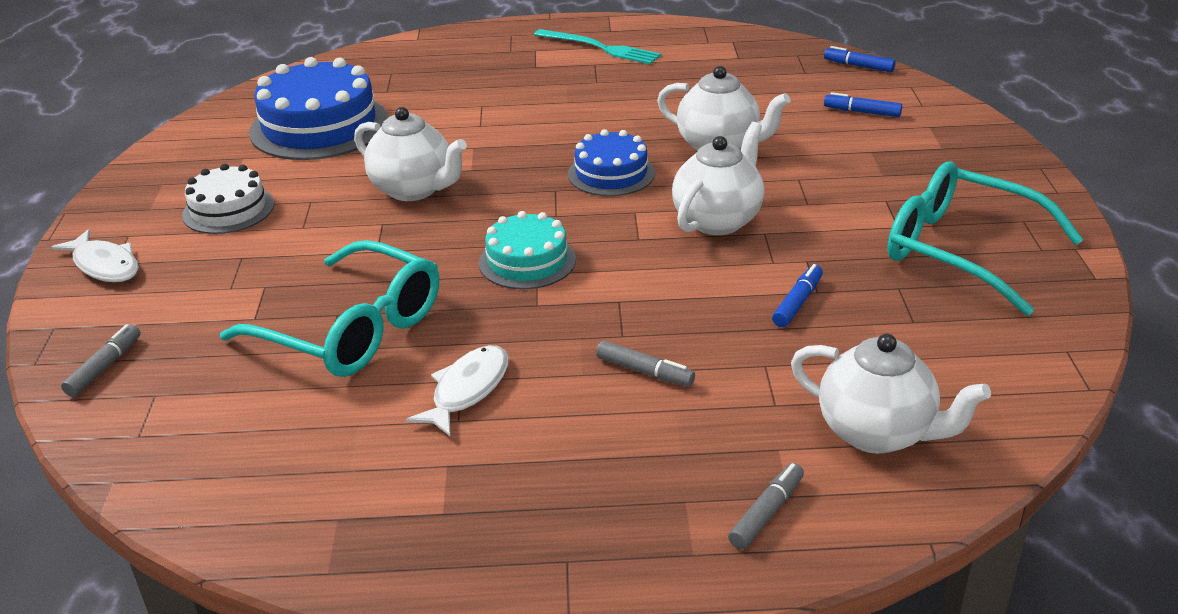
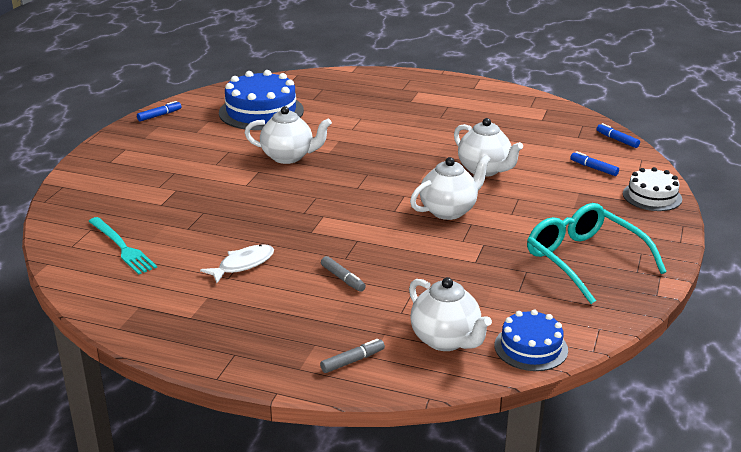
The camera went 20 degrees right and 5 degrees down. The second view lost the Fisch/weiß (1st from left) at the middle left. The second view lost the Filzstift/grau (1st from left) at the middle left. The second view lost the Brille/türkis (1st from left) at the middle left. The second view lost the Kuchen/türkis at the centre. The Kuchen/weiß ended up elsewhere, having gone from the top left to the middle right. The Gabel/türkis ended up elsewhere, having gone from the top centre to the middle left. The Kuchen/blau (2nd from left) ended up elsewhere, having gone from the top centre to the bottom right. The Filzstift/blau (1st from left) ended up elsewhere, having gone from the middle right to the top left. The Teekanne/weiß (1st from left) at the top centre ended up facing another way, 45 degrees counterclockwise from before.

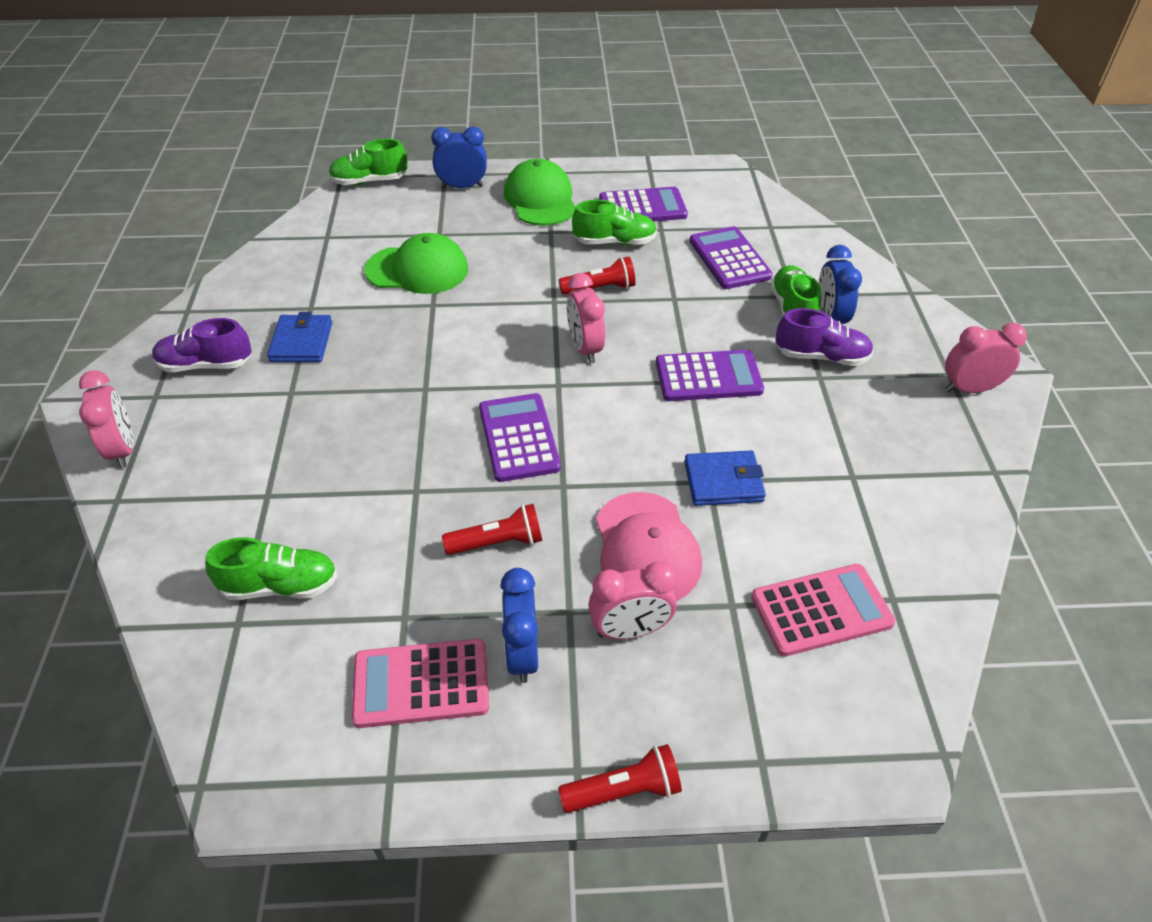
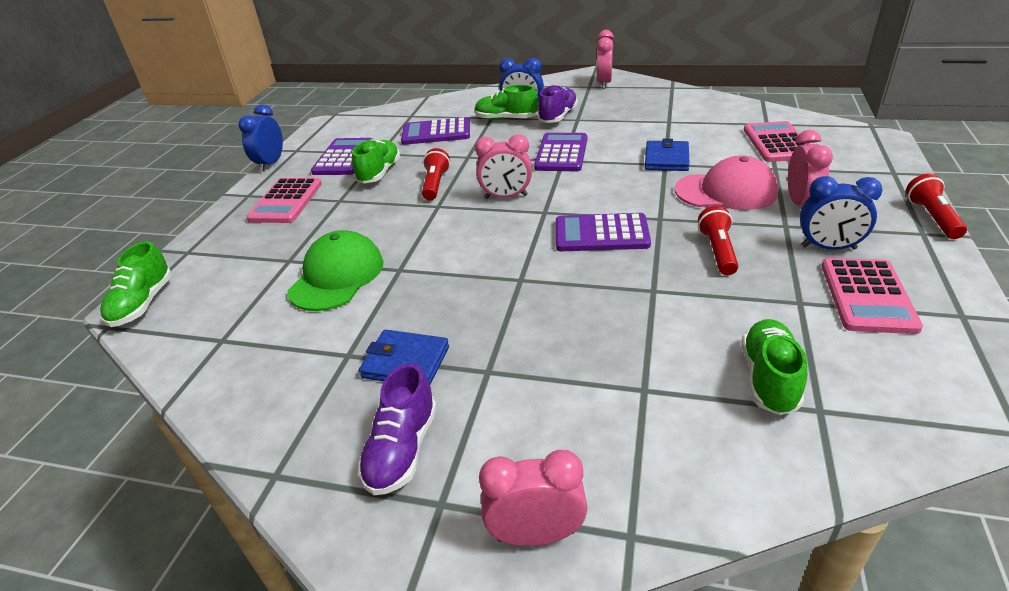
The camera went 70 degrees left and 10 degrees down. The Wecker/blau (1st from left) ended up elsewhere, having gone from the top centre to the top left. Where the Kappe/grün (2nd from left) stood at the top centre, the Taschenrechner/rosa (1st from left) came to stand at the middle left.

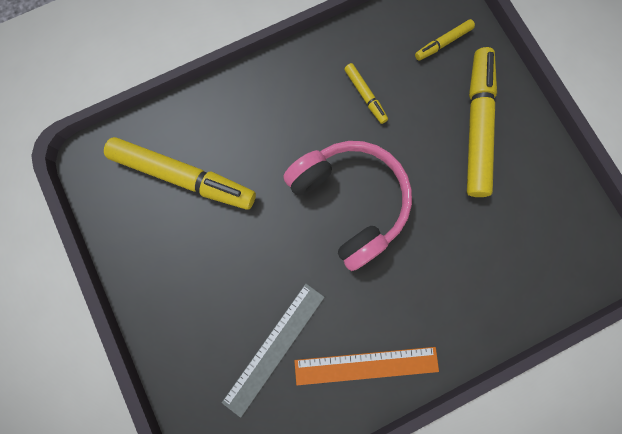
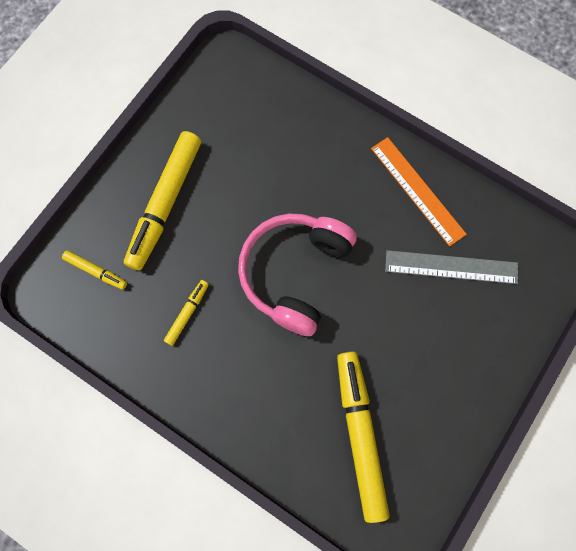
The camera went 120 degrees left and 5 degrees down. The Filzstift/gelb (4th from left in the first image) at the top right ended up facing another way, 45 degrees counterclockwise from before.

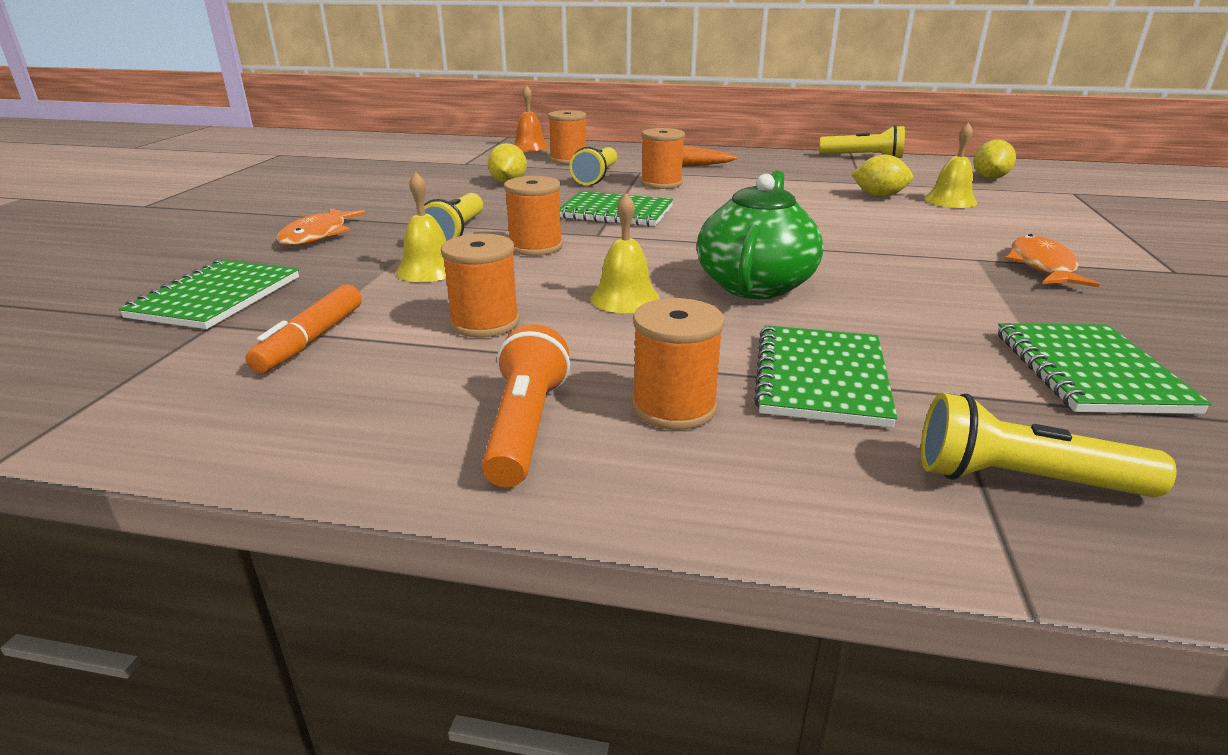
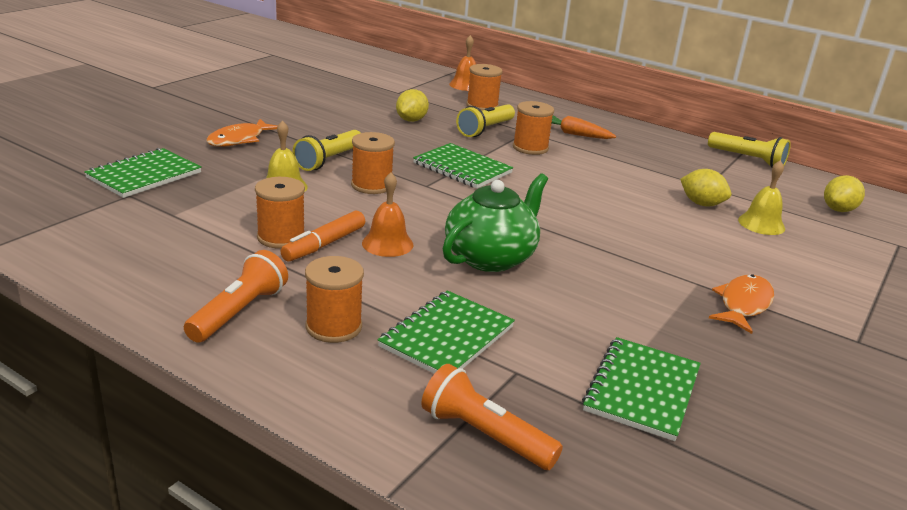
The camera went 20 degrees right and 0 degrees up. The Filzstift/orange ended up elsewhere, having gone from the middle left to the centre. What was the Glocke/gelb (2nd from left) at the centre turned into the Glocke/orange (1st from left) at the centre. What was the Taschenlampe/gelb (4th from left) at the middle right turned into the Taschenlampe/orange (2nd from left) at the bottom centre.

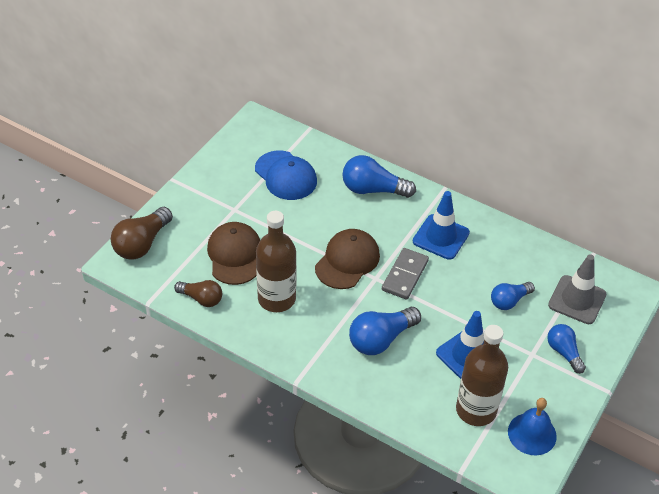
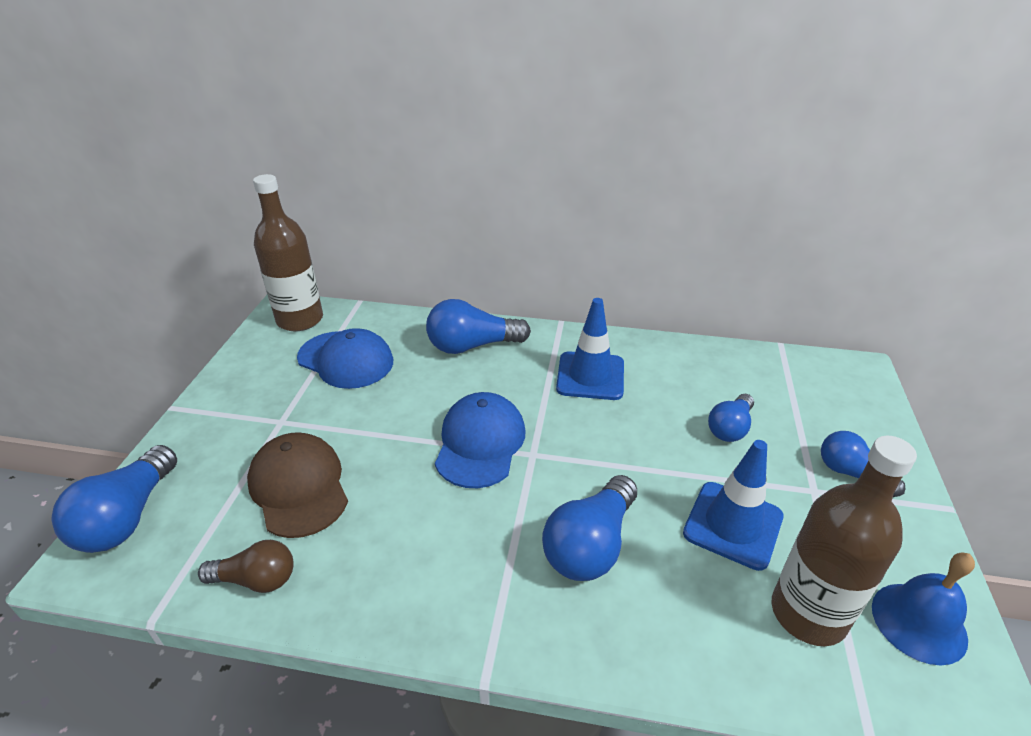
The camera went 20 degrees left and 10 degrees down. The second view lost the Dominostein/grau at the centre. The second view lost the Leitkegel/grau at the middle right. The Flasche/braun (1st from left) ended up elsewhere, having gone from the centre to the middle left. What was the Glühbirne/braun (1st from left) at the middle left turned into the Glühbirne/blau (1st from left) at the bottom left. What was the Kappe/braun (2nd from left) at the centre turned into the Kappe/blau (2nd from left) at the centre.

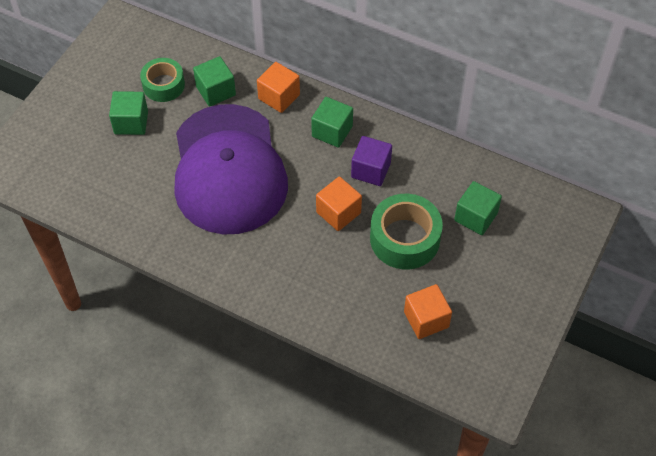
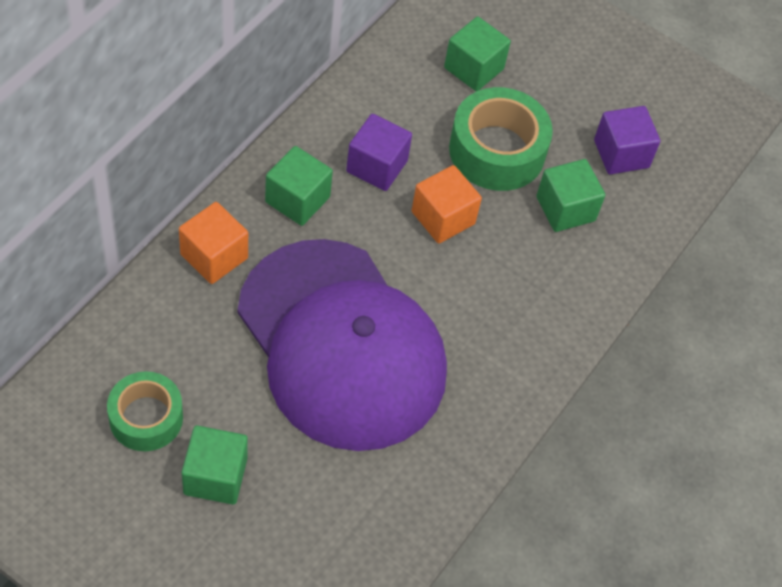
The camera went 90 degrees left and 0 degrees up. The Kubus/grün (2nd from left in the first image) ended up elsewhere, having gone from the top left to the top right. What was the Kubus/orange (3rd from left) at the bottom centre turned into the Kubus/lila (2nd from left) at the top right. The Kappe/lila at the centre ended up facing another way, 60 degrees clockwise from before.

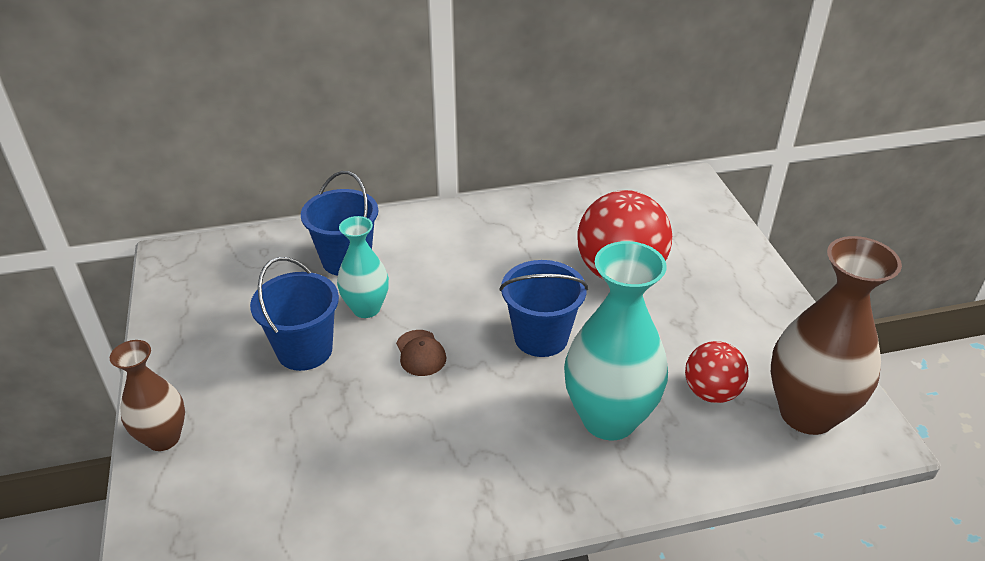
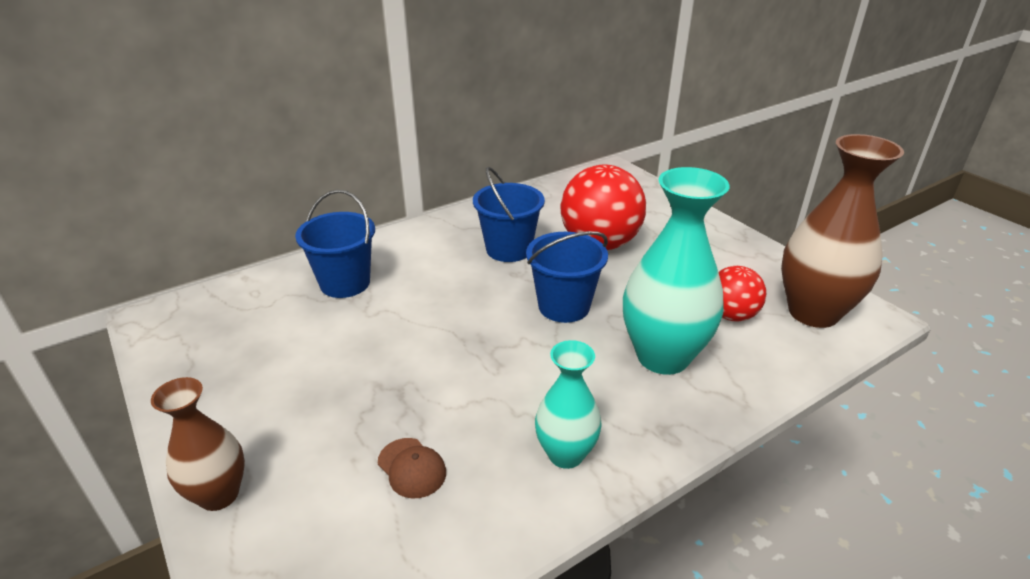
The camera went 20 degrees left and 5 degrees down. The Eimer/blau (1st from left in the first image) ended up elsewhere, having gone from the middle left to the centre. The Vase/türkis (1st from left) ended up elsewhere, having gone from the centre to the bottom centre. The Kappe/braun ended up elsewhere, having gone from the centre to the bottom centre.

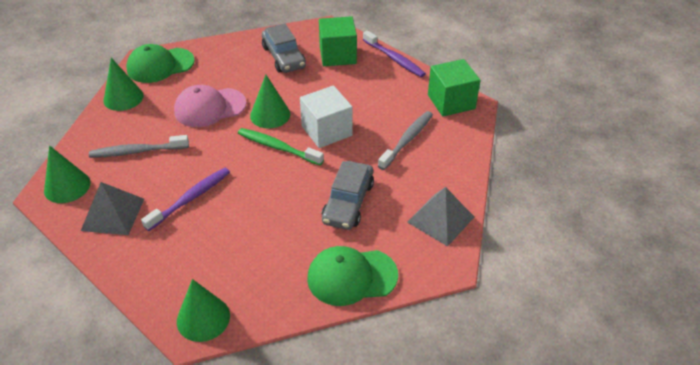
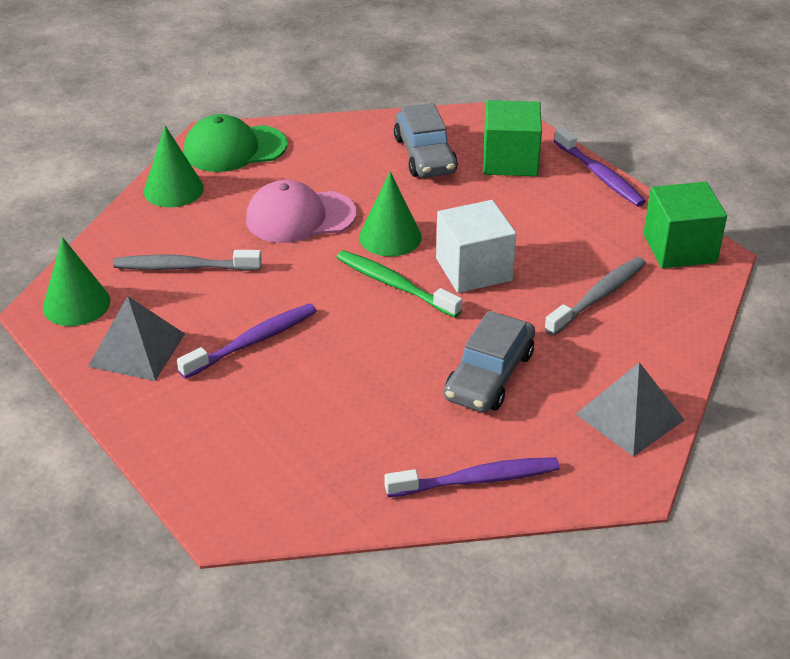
The camera went 10 degrees right and 5 degrees down. The second view lost the Kegel/grün (3rd from left) at the bottom left. Where the Kappe/grün (2nd from left) stood at the bottom centre, the Zahnbürste/lila (2nd from left) came to stand at the bottom centre.

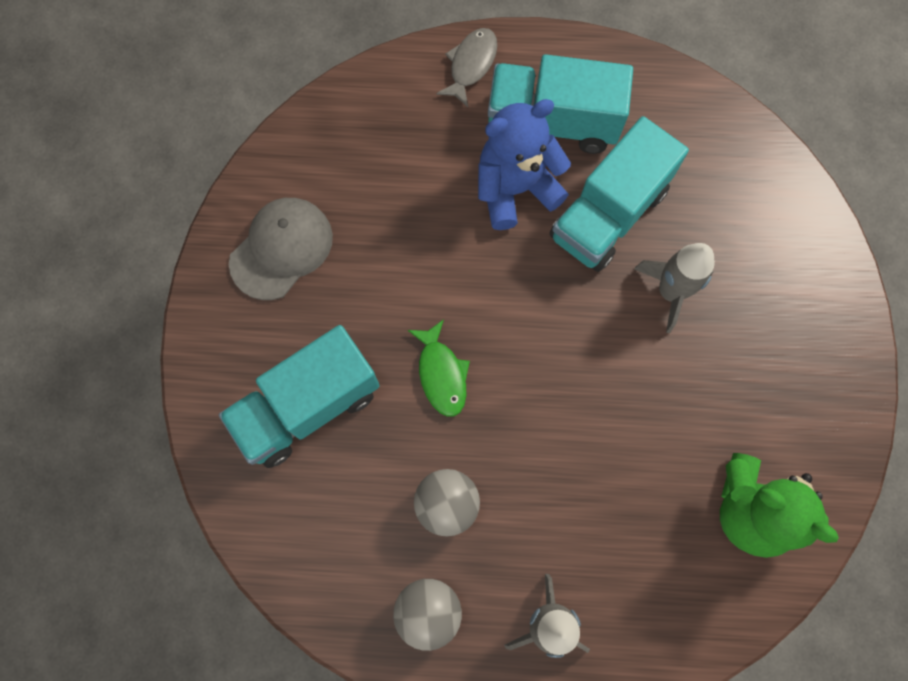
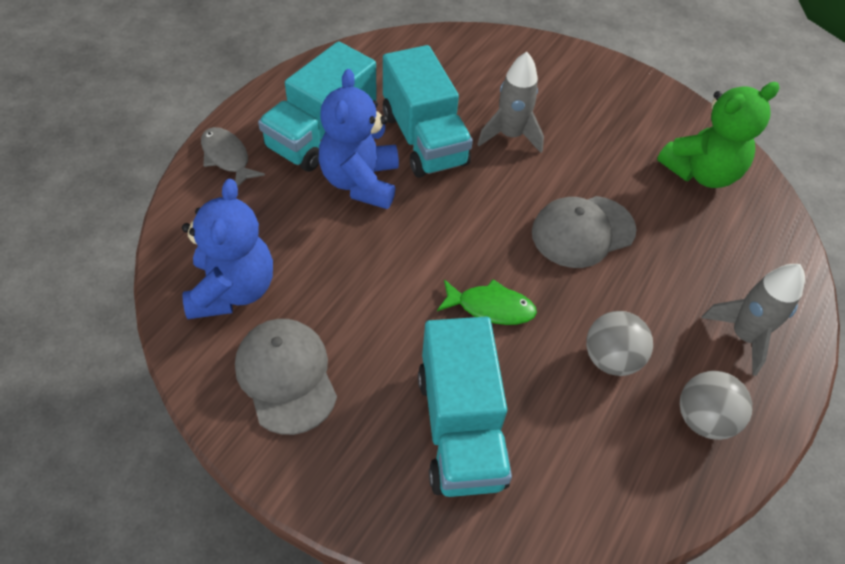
The camera went 65 degrees left and 20 degrees down. The second view gained the Teddybär/blau (1st from left) at the middle left. The second view gained the Kappe/grau (2nd from left) at the middle right.

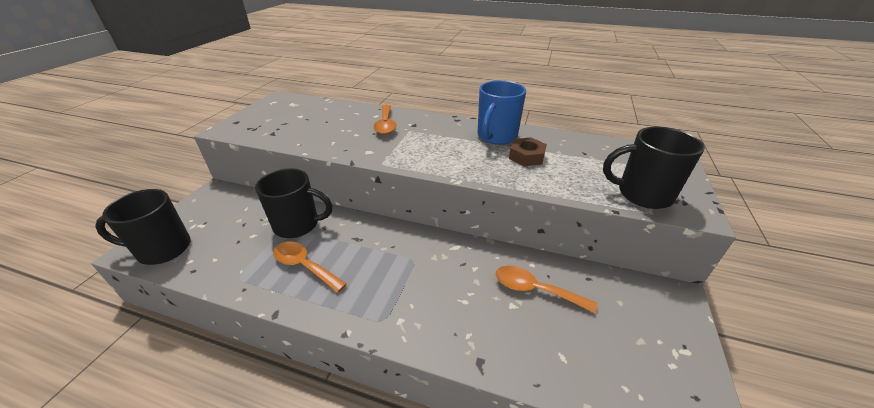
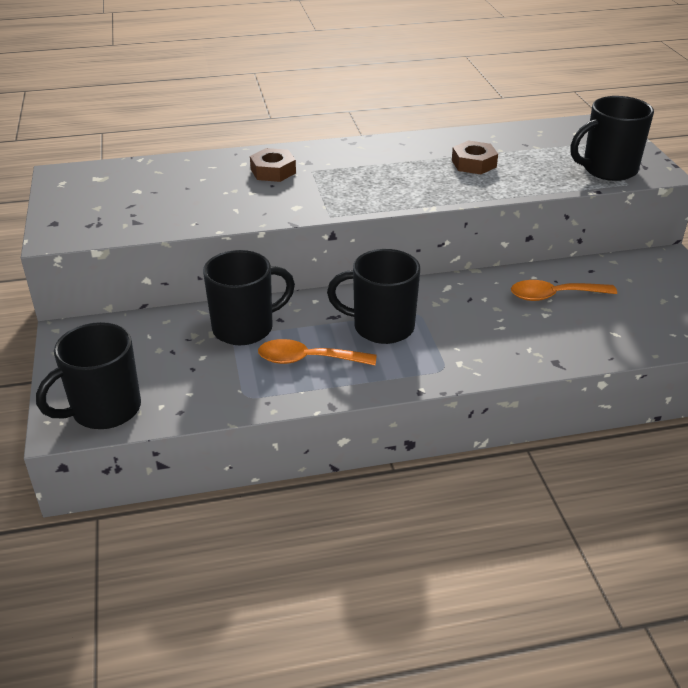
The camera went 30 degrees left and 0 degrees up. The second view lost the Tasse/blau at the top centre. The second view gained the Tasse/schwarz (3rd from left) at the centre. Where the Löffel/orange (2nd from left) stood at the top centre, the Sechskantmutter/braun (1st from left) came to stand at the top centre.

